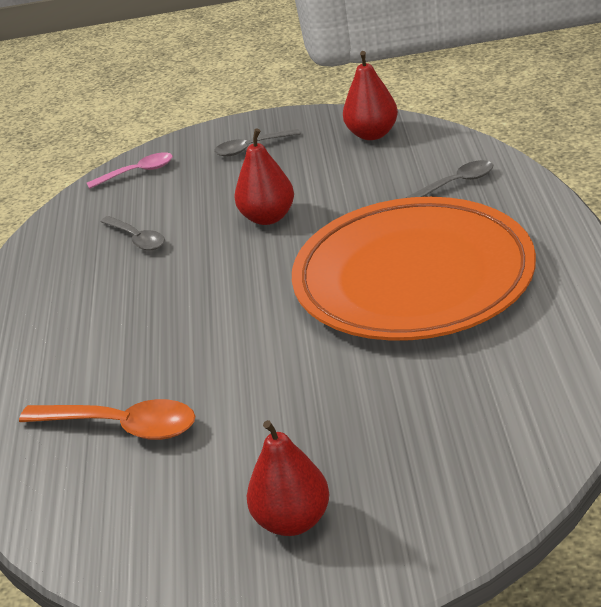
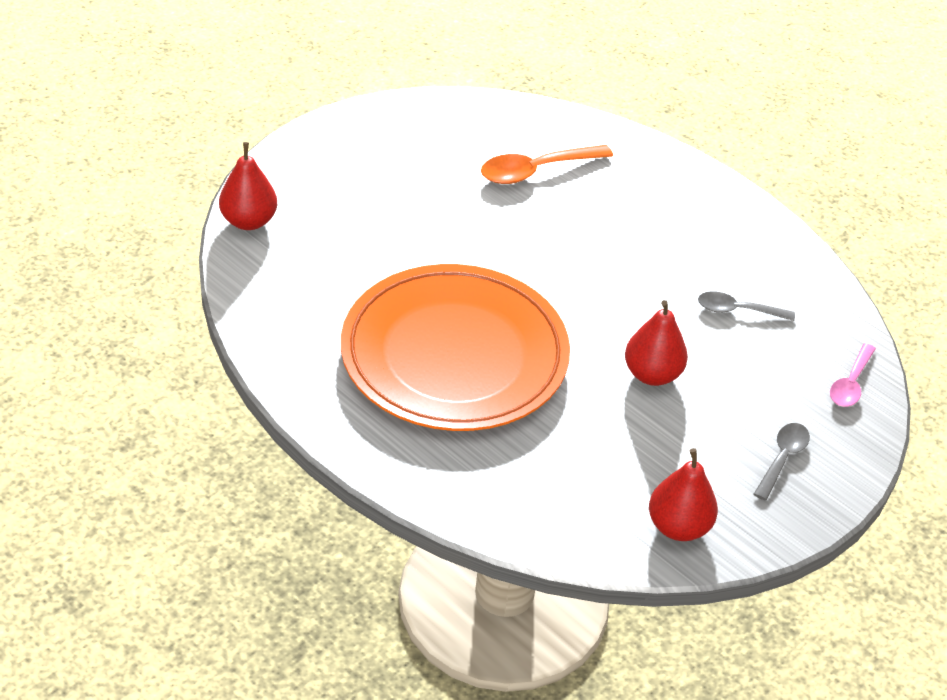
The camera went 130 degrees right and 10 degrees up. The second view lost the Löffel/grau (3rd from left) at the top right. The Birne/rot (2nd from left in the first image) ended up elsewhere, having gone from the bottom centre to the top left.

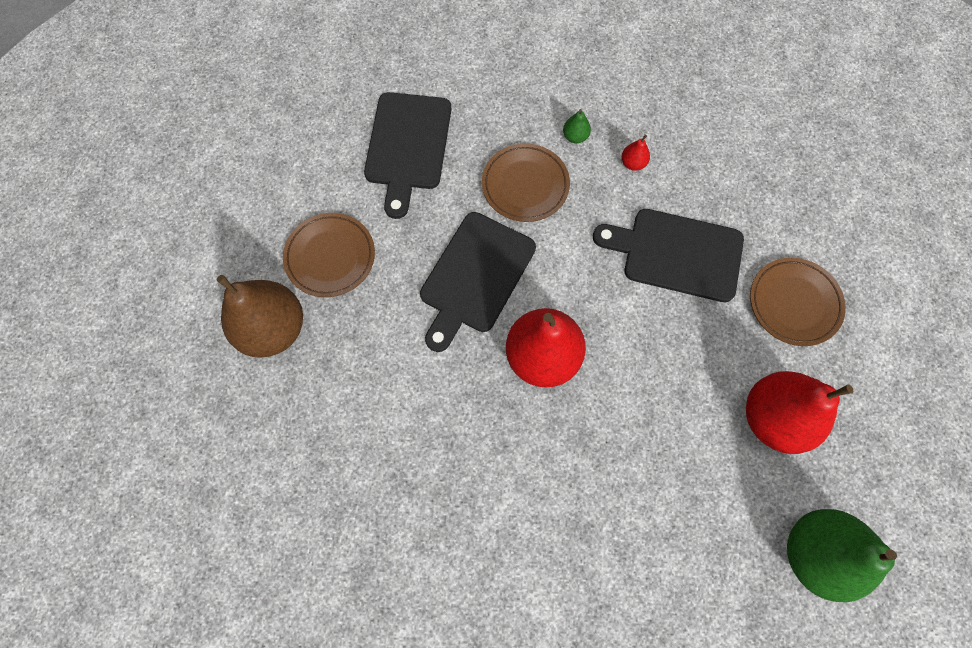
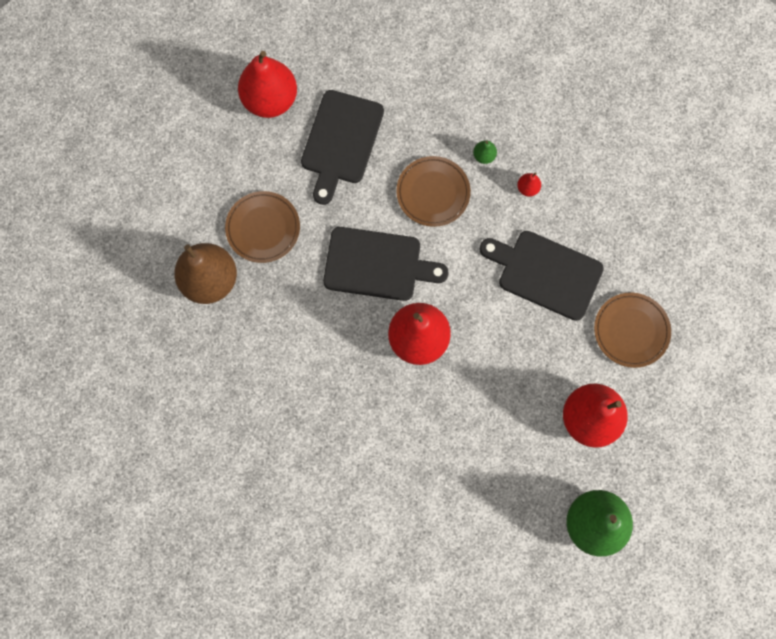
The camera went 10 degrees right and 5 degrees up. The second view gained the Birne/rot (1st from left) at the top centre. The Schneidebrett/schwarz (2nd from left) at the centre ended up facing another way, 120 degrees counterclockwise from before.

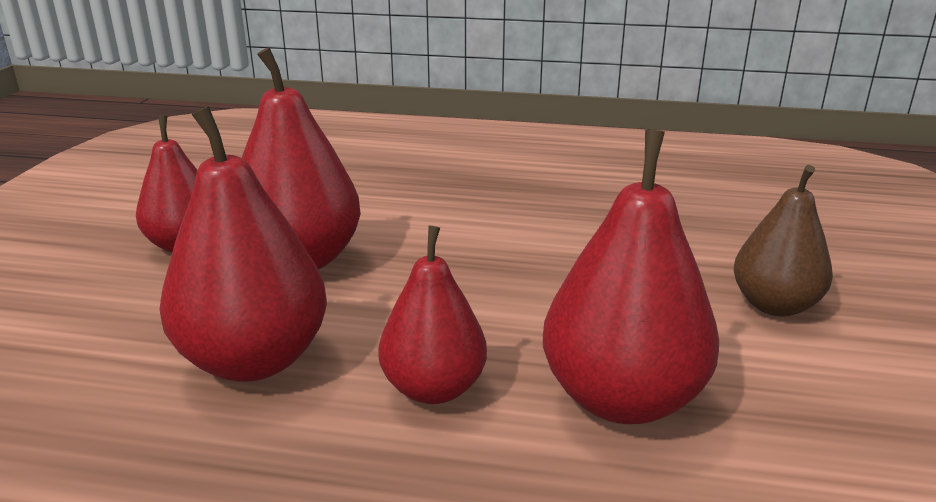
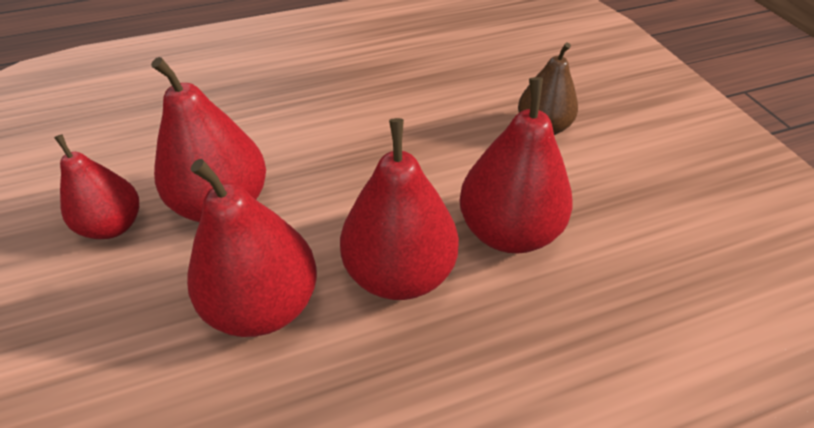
The camera went 30 degrees left and 20 degrees up. The size of the Birne/rot (4th from left) at the centre changed by a factor of 1.53.

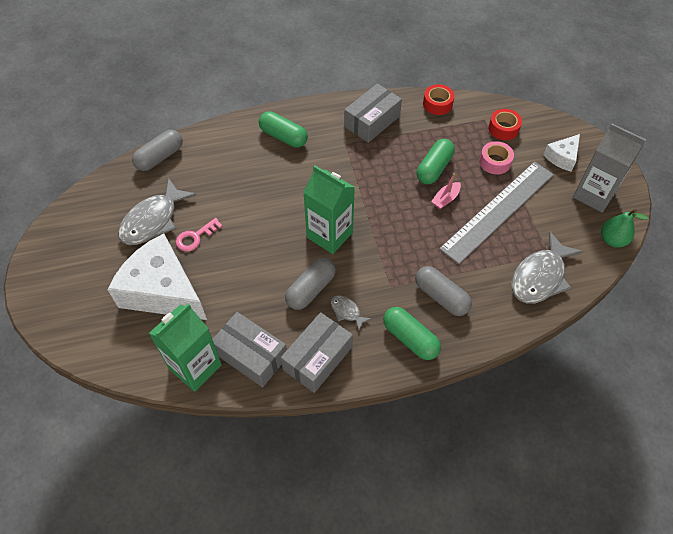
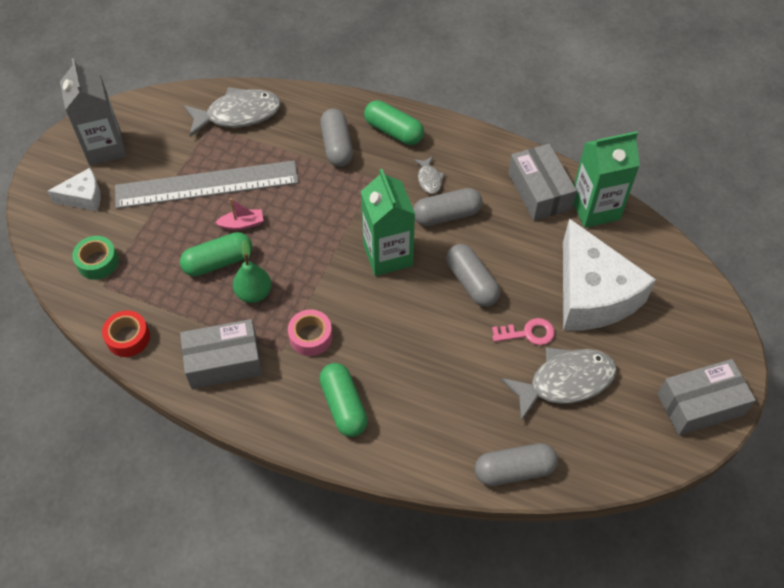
The camera went 145 degrees left and 0 degrees up. The second view gained the Kapsel/grau (3rd from left) at the centre. The Schachtel/grau (2nd from left in the first image) ended up elsewhere, having gone from the centre to the bottom right. The Klebeband/rosa ended up elsewhere, having gone from the top right to the centre. The Birne/grün ended up elsewhere, having gone from the middle right to the middle left. What was the Klebeband/rot (2nd from left) at the top right turned into the Klebeband/grün at the middle left. The Kapsel/grün (2nd from left in the first image) at the centre ended up facing another way, 45 degrees counterclockwise from before.

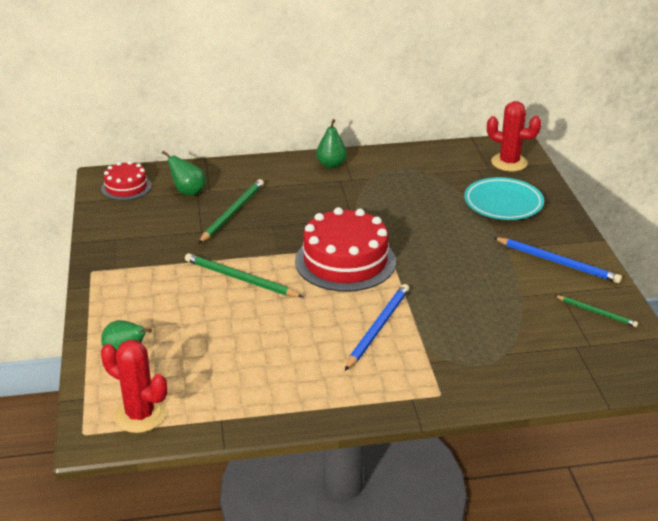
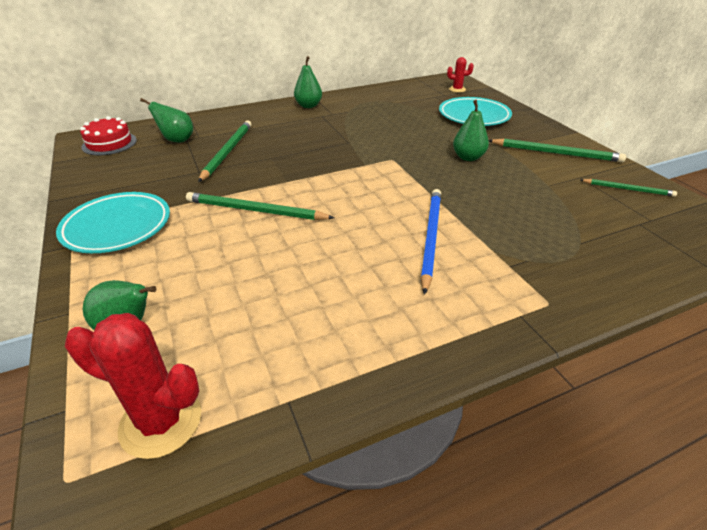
The camera went 15 degrees left and 5 degrees up. The second view lost the Kuchen/rot (2nd from left) at the centre. The second view gained the Teller/türkis (1st from left) at the middle left. The second view gained the Birne/grün (4th from left) at the top centre. What was the Bleistift/blau (2nd from left) at the middle right turned into the Bleistift/grün (3rd from left) at the top right. The size of the Kaktus/rot (2nd from left) at the top right changed by a factor of 0.54.

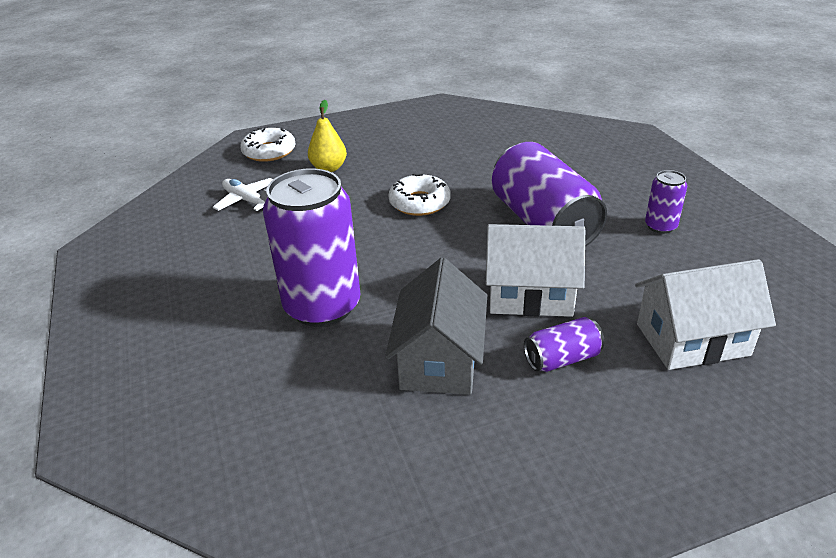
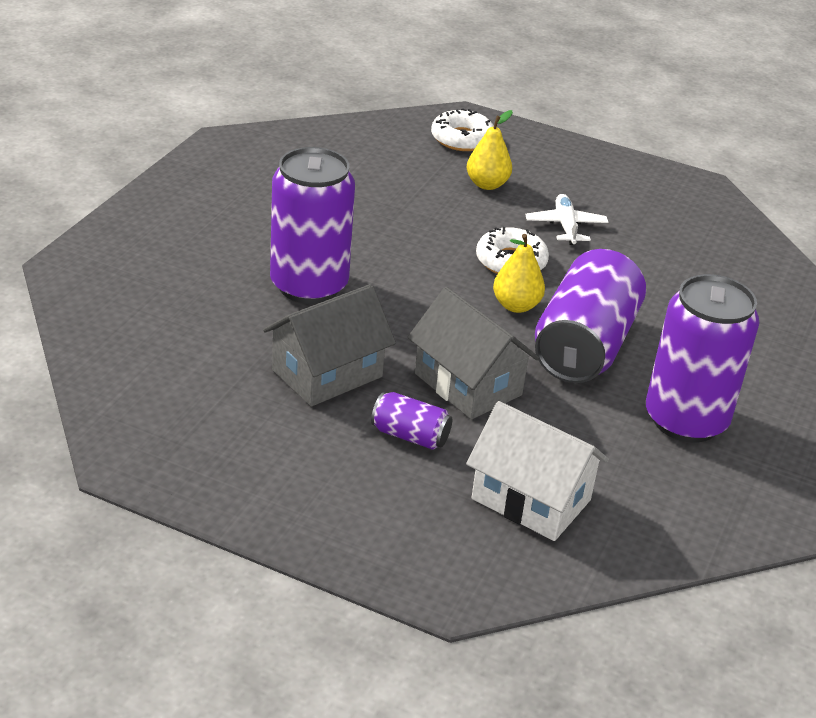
The camera went 40 degrees right and 0 degrees up. The second view gained the Birne/gelb (2nd from left) at the centre. The Flugzeug/weiß ended up elsewhere, having gone from the middle left to the top right. What was the Haus/weiß (1st from left) at the centre turned into the Haus/grau (2nd from left) at the centre. The size of the Dose/lila (4th from left) at the middle right changed by a factor of 2.16.

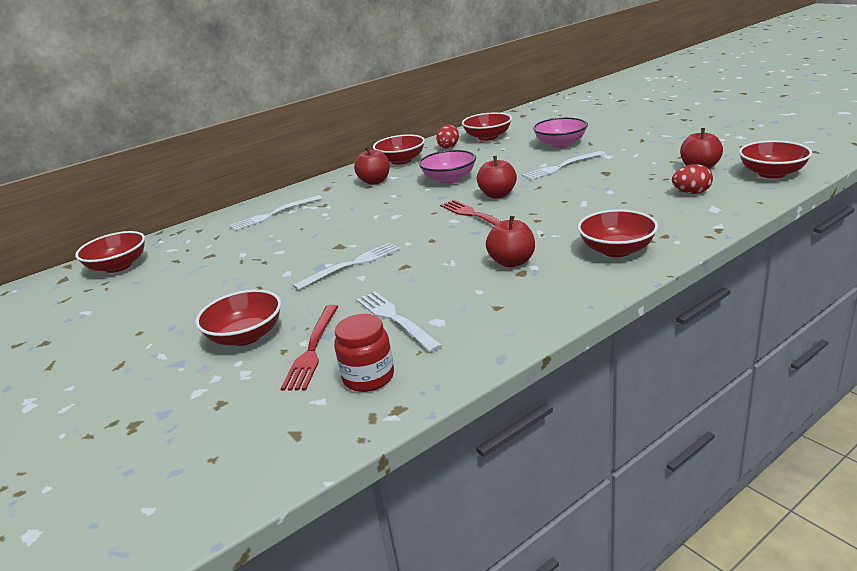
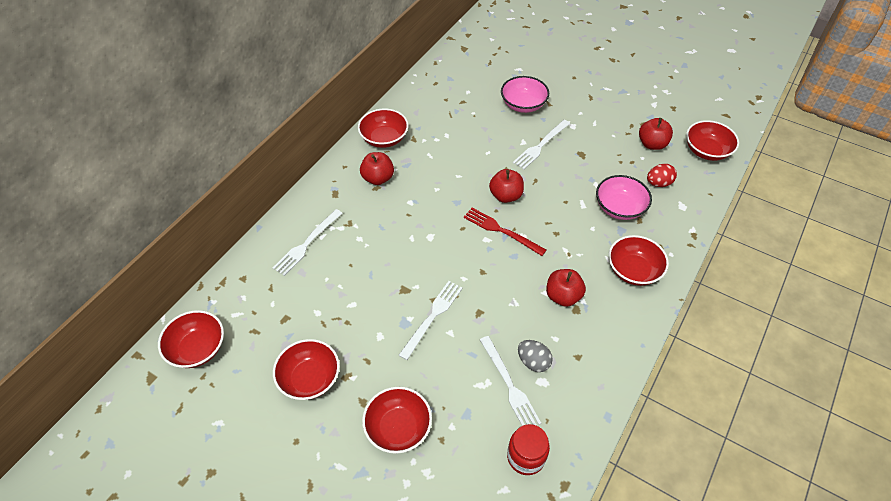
The camera went 25 degrees left and 25 degrees up. The second view lost the Gabel/rot (1st from left) at the centre. The second view lost the Ei/rot (1st from left) at the top centre. The second view gained the Ei/grau at the bottom centre. The Schüssel/rosa (1st from left in the first image) ended up elsewhere, having gone from the top centre to the middle right. The Schüssel/rot (4th from left in the first image) ended up elsewhere, having gone from the top centre to the bottom centre. The Gabel/weiß (3rd from left) at the centre ended up facing another way, 150 degrees counterclockwise from before.

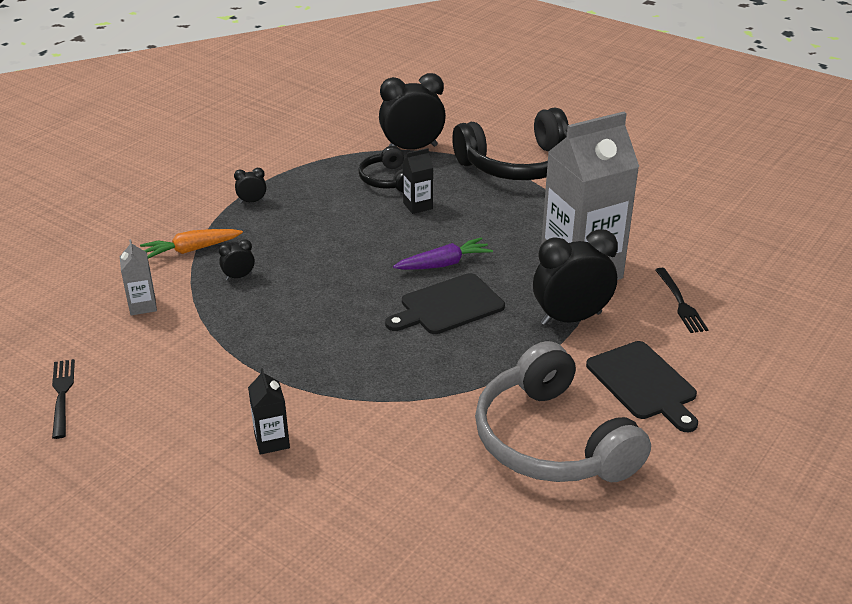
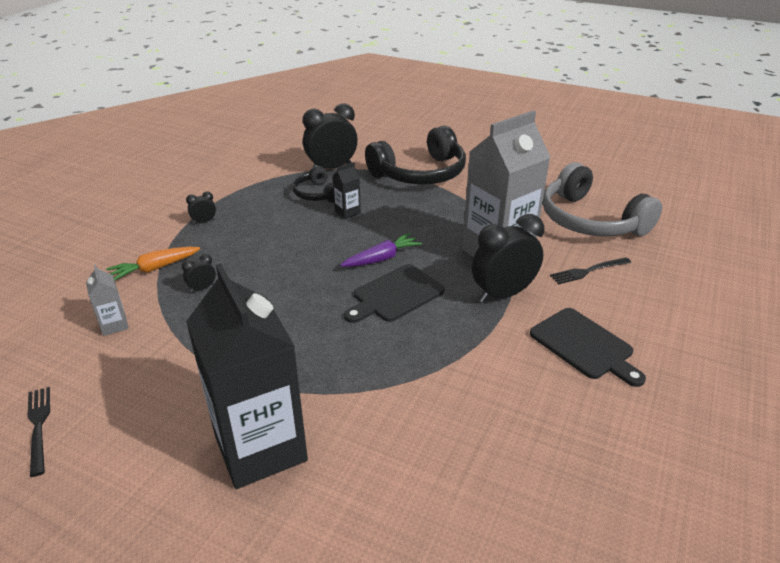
The camera went 10 degrees left and 0 degrees up. The Kopfhörer/grau ended up elsewhere, having gone from the bottom centre to the middle right. The Gabel/schwarz (2nd from left) at the middle right ended up facing another way, 90 degrees clockwise from before. The size of the Getränkekarton/schwarz (1st from left) at the bottom left changed by a factor of 2.45.

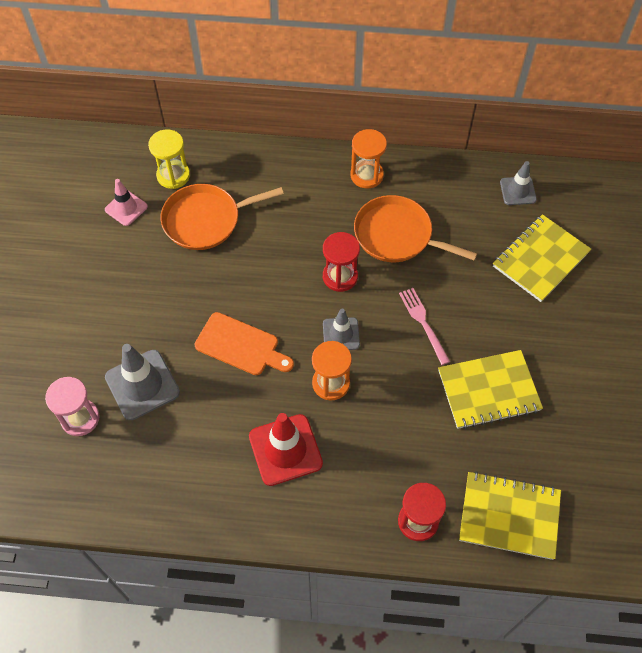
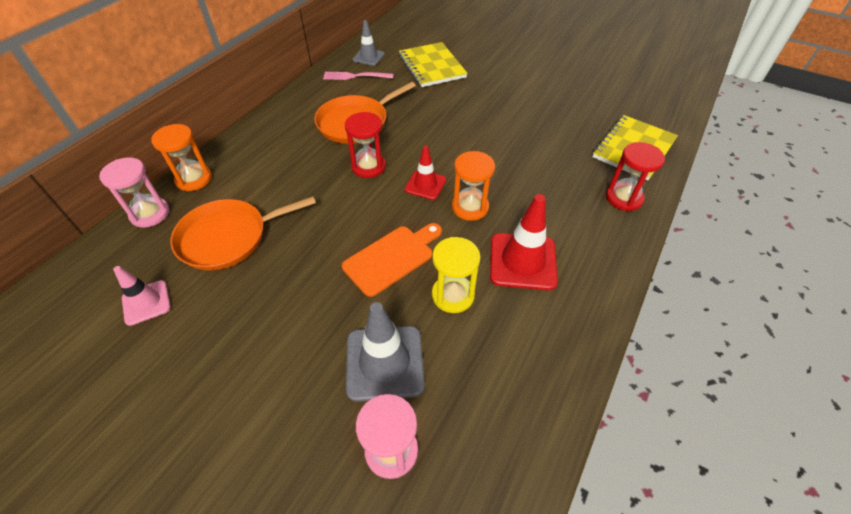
The camera went 65 degrees left and 10 degrees down. The second view lost the Notizbuch/gelb (1st from left) at the middle right. The second view gained the Sanduhr/rosa (1st from left) at the middle left. The Sanduhr/gelb ended up elsewhere, having gone from the top left to the centre. The Sanduhr/orange (2nd from left in the first image) ended up elsewhere, having gone from the top centre to the top left. The Gabel/rosa ended up elsewhere, having gone from the centre to the top centre. What was the Leitkegel/grau (2nd from left) at the centre turned into the Leitkegel/rot (1st from left) at the centre. The Pfanne/orange (1st from left) at the top centre ended up facing another way, 60 degrees clockwise from before.

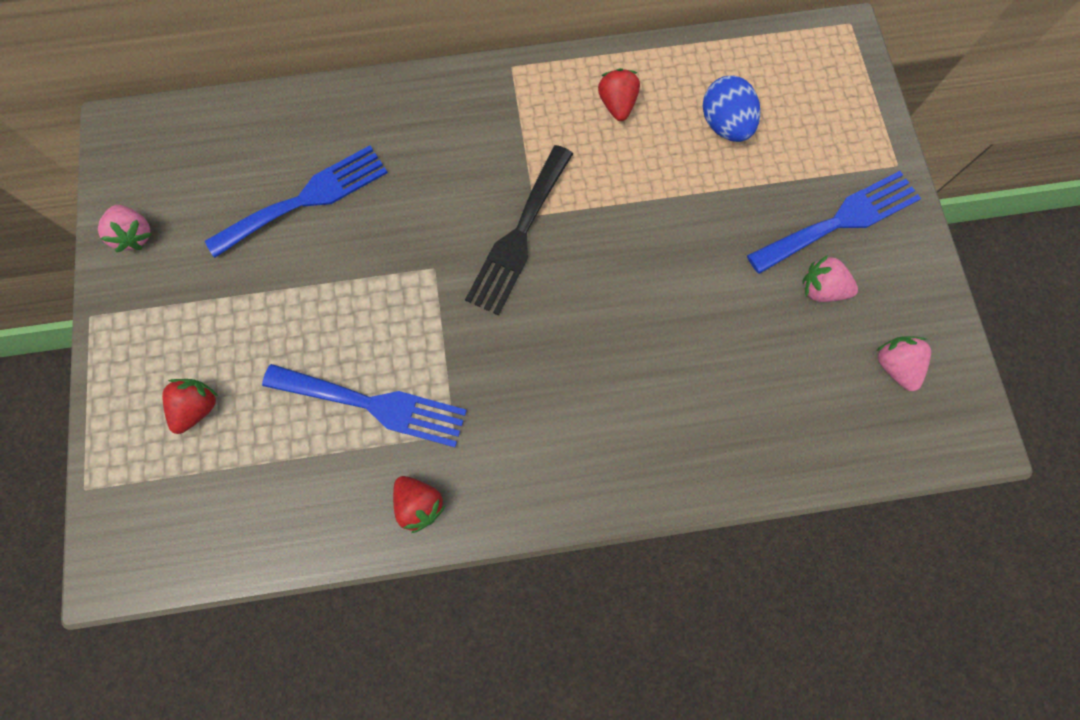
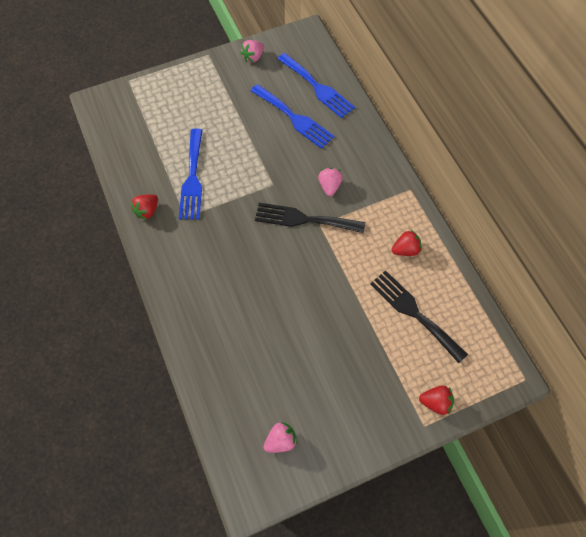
The camera went 75 degrees right and 10 degrees down. The Erdbeere/rot (1st from left in the first image) ended up elsewhere, having gone from the middle left to the bottom right. The Gabel/blau (3rd from left) ended up elsewhere, having gone from the top right to the top centre. The Erdbeere/rosa (2nd from left in the first image) ended up elsewhere, having gone from the middle right to the centre. Where the Ei/blau stood at the top right, the Gabel/schwarz (2nd from left) came to stand at the middle right.

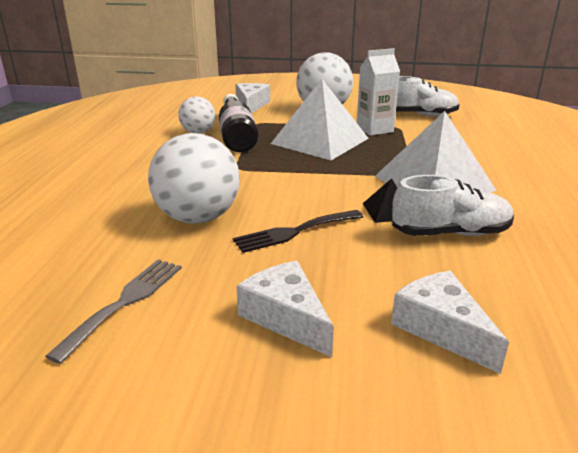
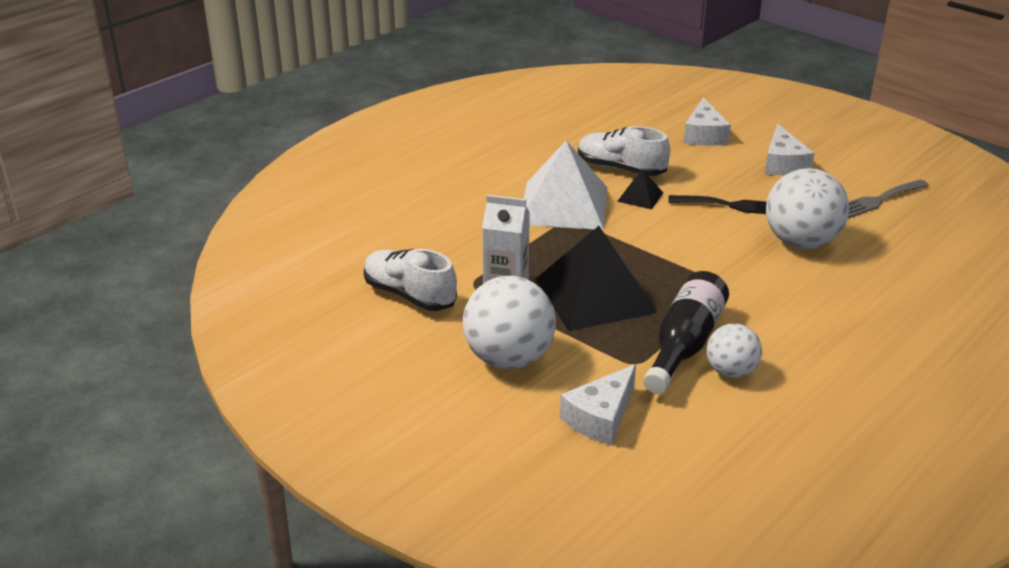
The camera went 145 degrees left and 5 degrees up. What was the Pyramide/weiß (1st from left) at the top centre turned into the Pyramide/schwarz (1st from left) at the centre.

